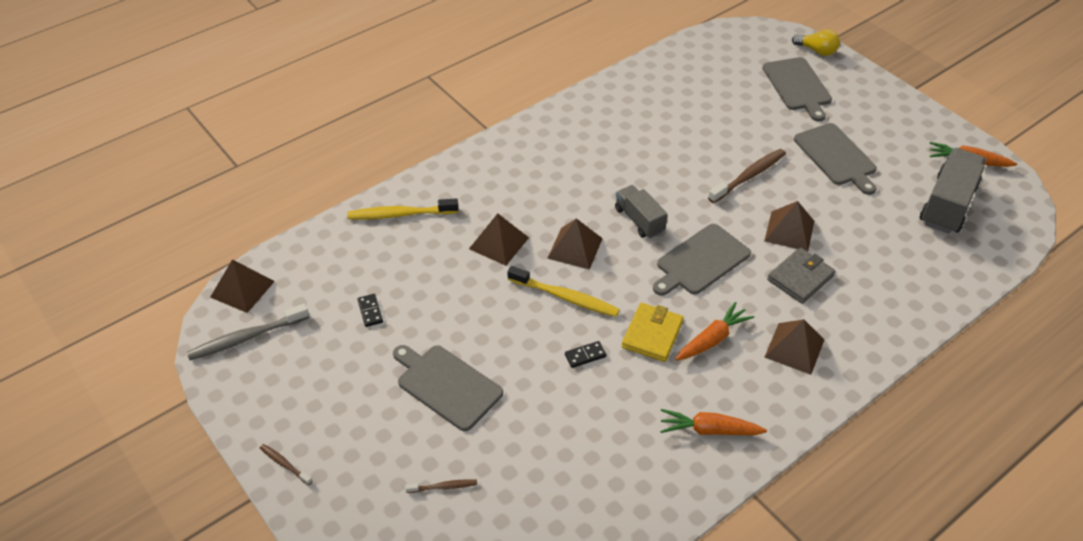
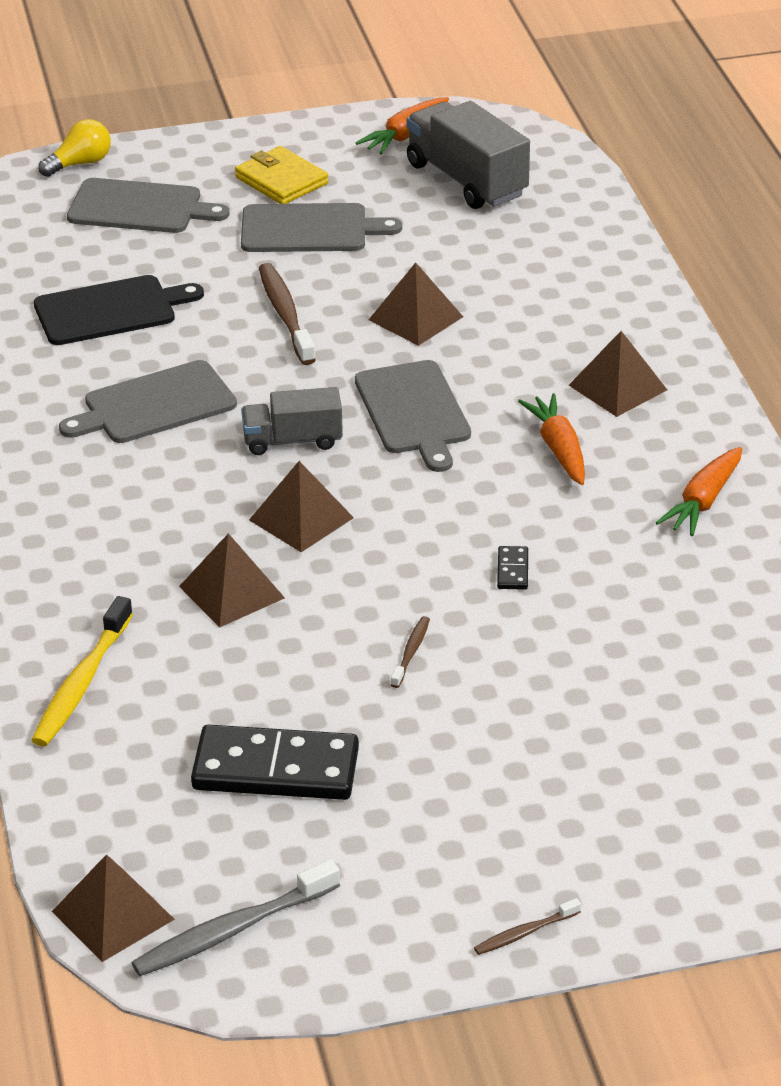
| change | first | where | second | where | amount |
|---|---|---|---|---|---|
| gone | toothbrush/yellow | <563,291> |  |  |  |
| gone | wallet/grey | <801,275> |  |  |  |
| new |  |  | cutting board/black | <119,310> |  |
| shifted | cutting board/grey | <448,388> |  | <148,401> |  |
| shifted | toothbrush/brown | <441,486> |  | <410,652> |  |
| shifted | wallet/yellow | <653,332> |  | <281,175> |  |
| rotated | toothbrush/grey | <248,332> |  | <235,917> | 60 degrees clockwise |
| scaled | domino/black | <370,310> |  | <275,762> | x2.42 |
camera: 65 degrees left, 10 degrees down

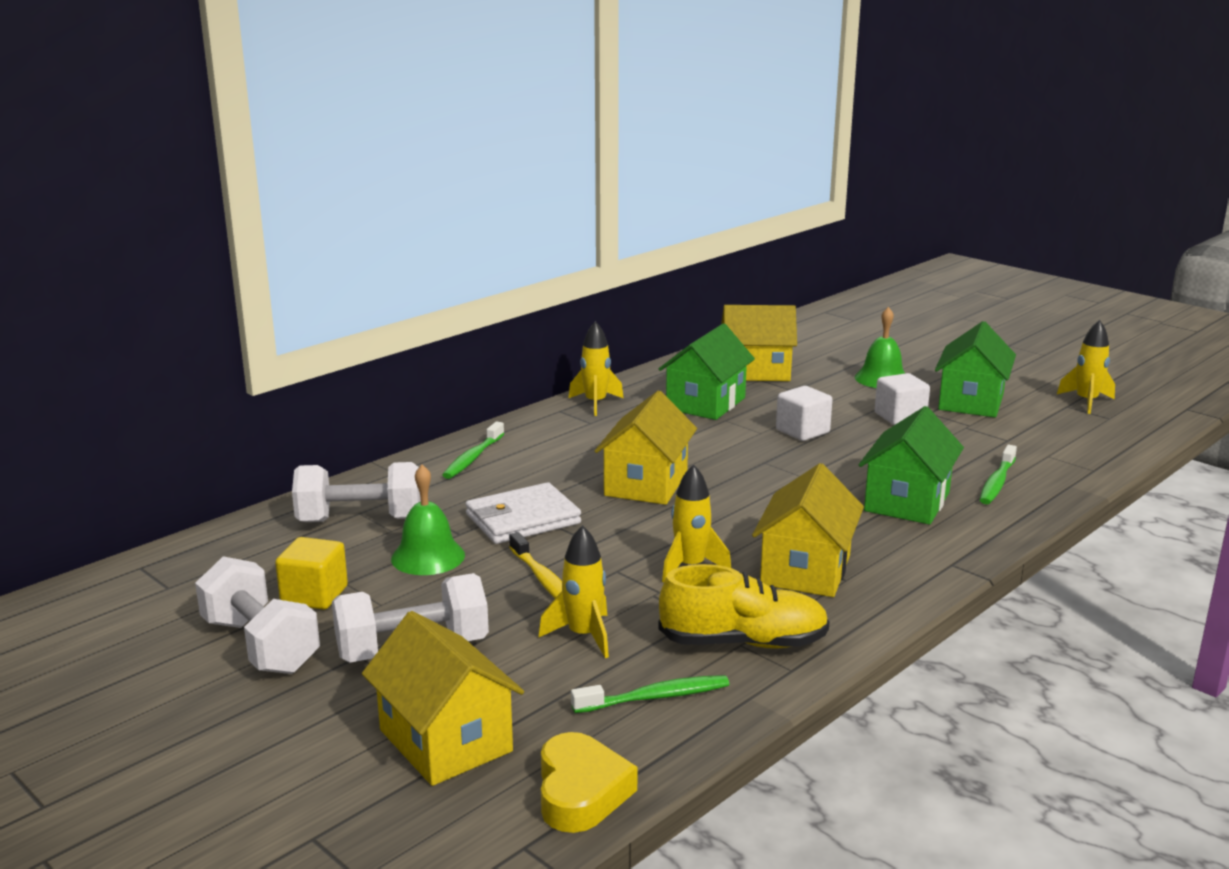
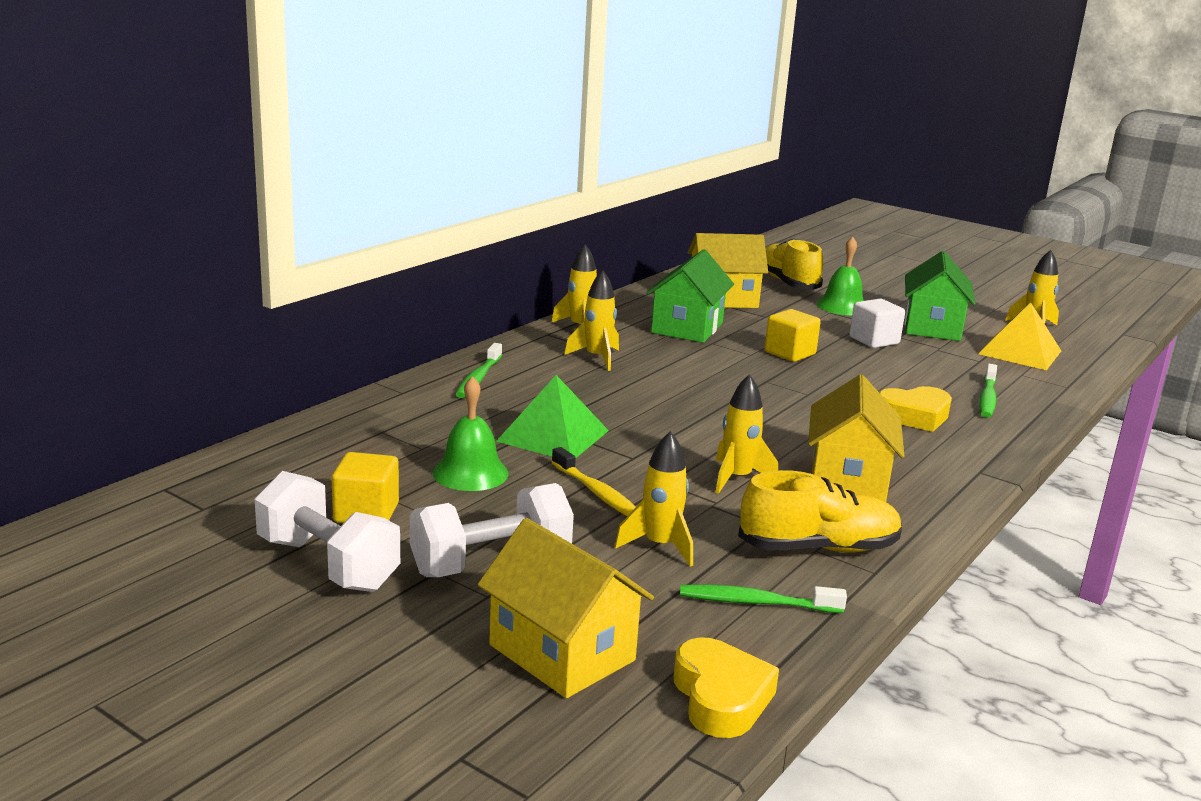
| change | first | where | second | where | amount |
|---|---|---|---|---|---|
| gone | dumbbell/white | <356,492> |  |  |  |
| gone | house/yellow | <646,447> |  |  |  |
| new |  |  | rocket/yellow | <591,320> |  |
| new |  |  | shoe/yellow | <794,264> |  |
| new |  |  | pyramid/yellow | <1019,336> |  |
| swapped | wallet/white | <523,513> | pyramid/green | <552,416> |  |
| swapped | house/green | <911,465> | heart/yellow | <915,409> |  |
| repainted | cube/white | <804,413> | cube/yellow | <793,335> |  |
| rotated | toothbrush/green | <650,694> |  | <763,598> | 150 degrees counterclockwise |
camera: 10 degrees left, 0 degrees up

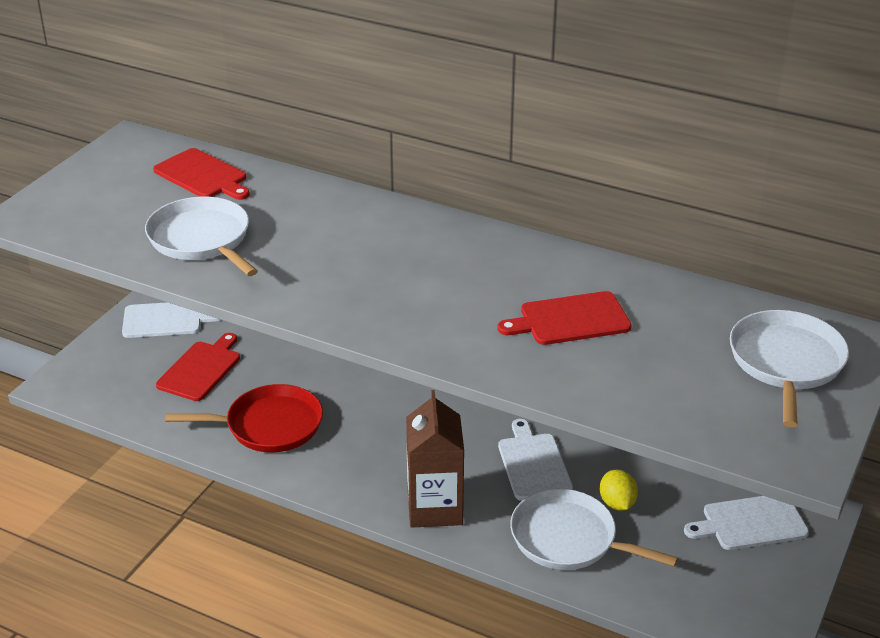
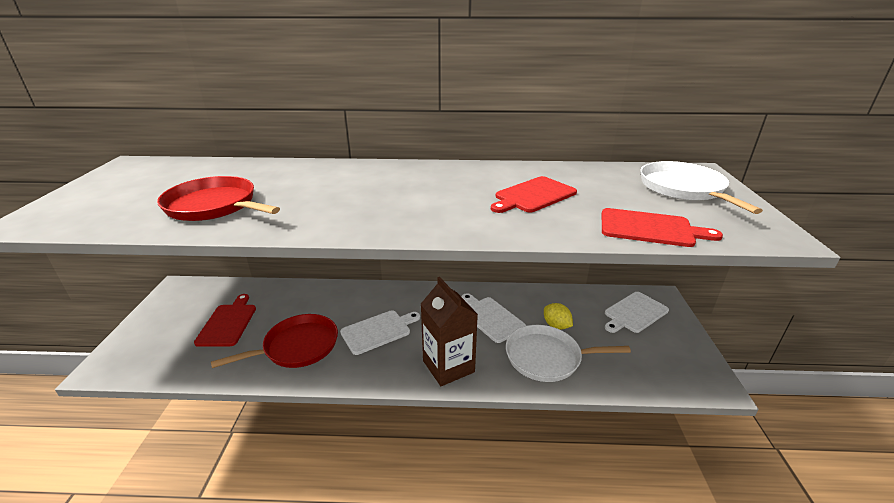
| change | first | where | second | where | amount |
|---|---|---|---|---|---|
| shifted | cutting board/white | <171,320> |  | <380,332> |  |
| shifted | cutting board/red | <201,174> |  | <662,227> |  |
| repainted | pan/white | <201,236> | pan/red | <218,198> |  |
camera: 25 degrees left, 5 degrees down

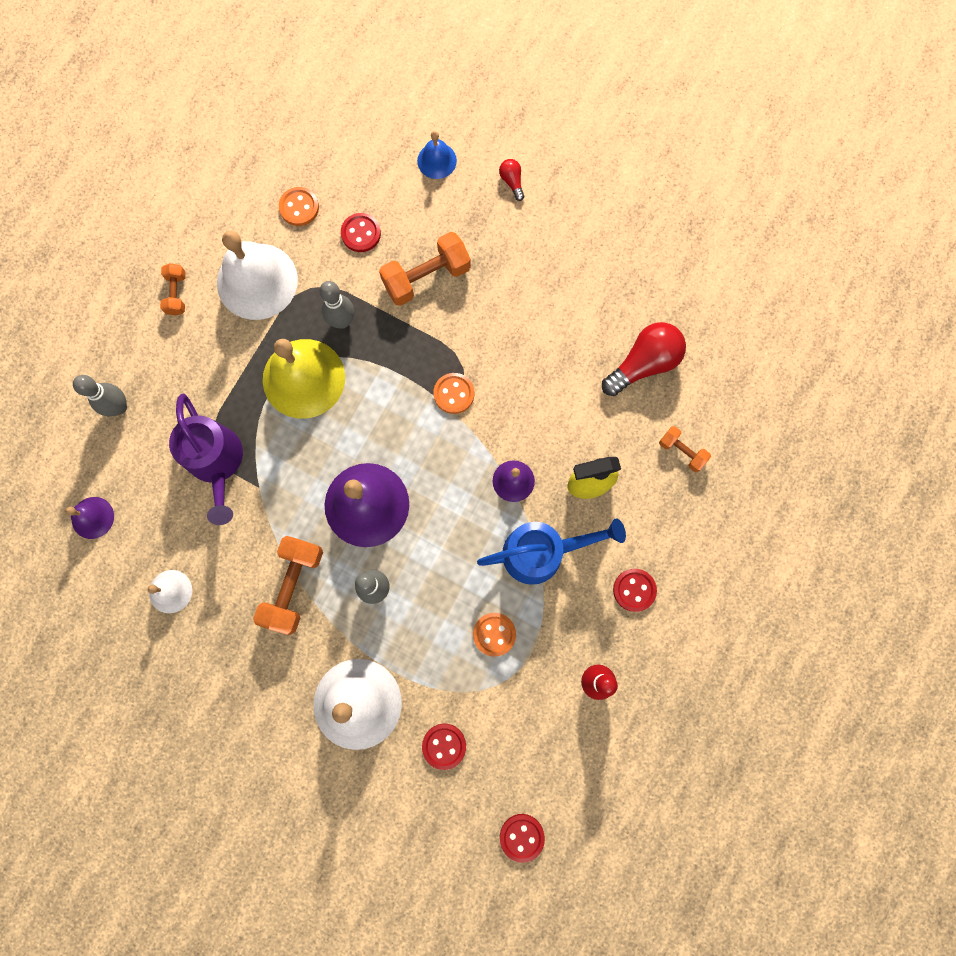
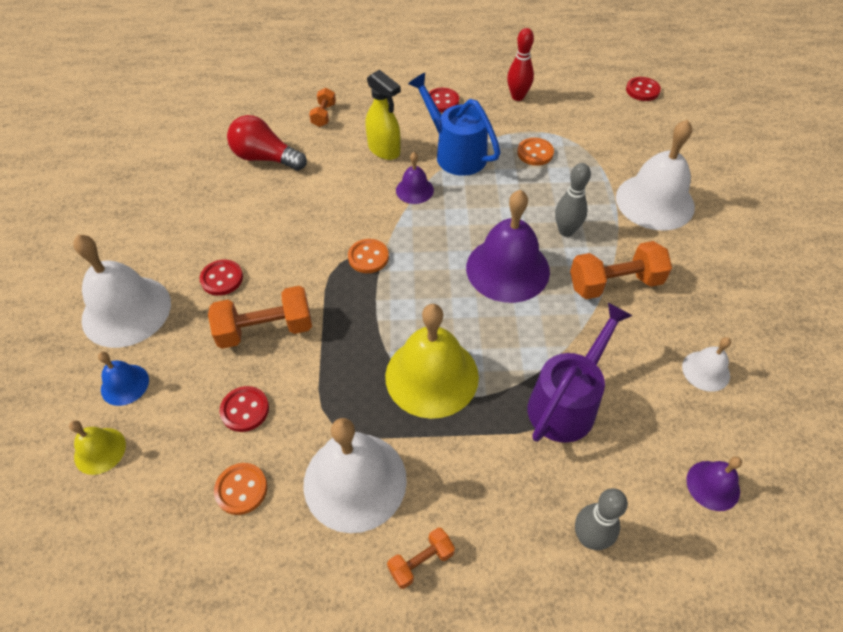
| change | first | where | second | where | amount |
|---|---|---|---|---|---|
| gone | bowling pin/grey | <337,304> |  |  |  |
| new |  |  | bell/yellow | <97,447> |  |
| shifted | button/red | <444,747> |  | <221,278> |  |
| swapped | light bulb/red | <511,180> | bell/white | <122,291> |  |
| rotated | dumbbell/orange | <425,269> |  | <260,317> | 45 degrees counterclockwise |
camera: 120 degrees left, 25 degrees down

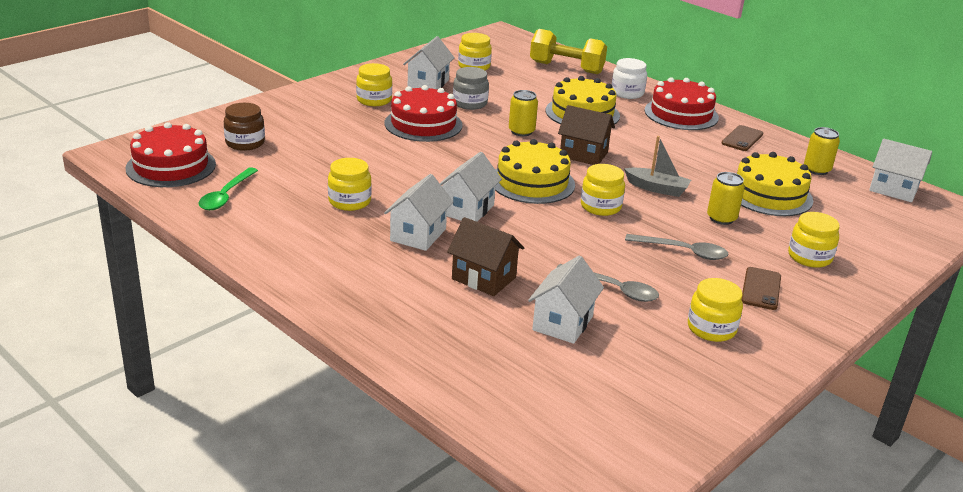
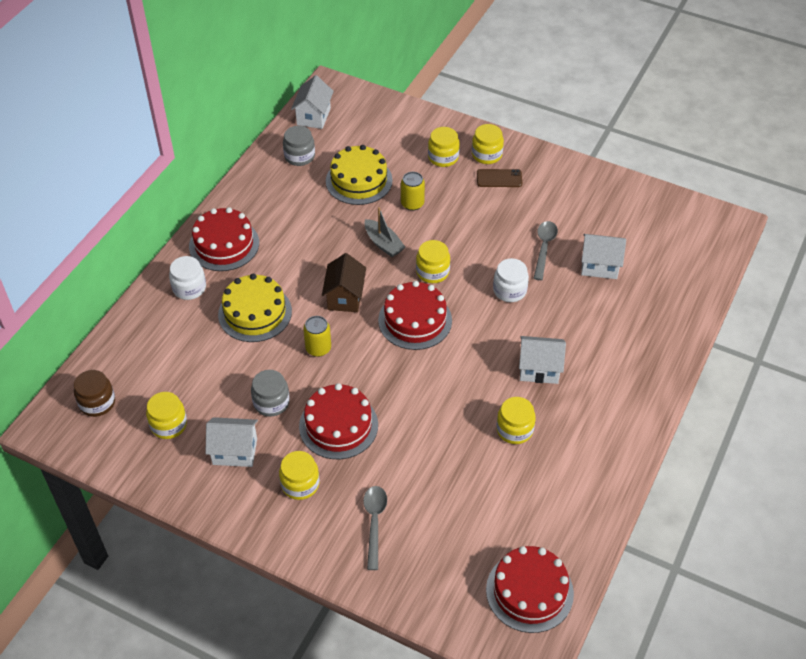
| change | first | where | second | where | amount |
|---|---|---|---|---|---|
| gone | spoon/green | <228,188> |  |  |  |
| gone | house/white | <471,187> |  |  |  |
| gone | house/brown | <485,256> |  |  |  |
| gone | dumbbell/yellow | <568,51> |  |  |  |
| gone | phone/brown | <742,138> |  |  |  |
| new |  |  | jar/white | <511,280> |  |
| shifted | jar/brown | <244,127> |  | <94,393> |  |
| shifted | spoon/grey | <677,247> |  | <375,528> |  |
| shifted | jar/yellow | <715,310> |  | <488,144> |  |
| swapped | can/yellow | <822,151> | jar/grey | <299,146> |  |
| repainted | cake/yellow | <535,171> | cake/red | <415,315> |  |
| rotated | boat/grey | <657,166> |  | <384,232> | 135 degrees clockwise |
camera: 105 degrees left, 20 degrees up

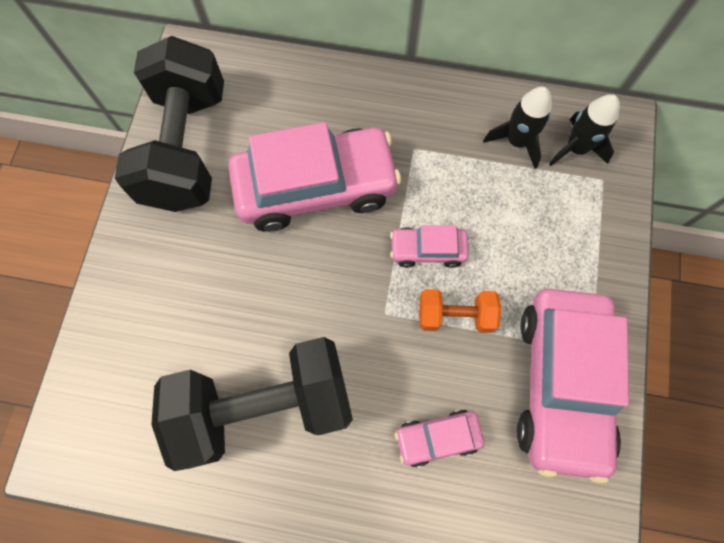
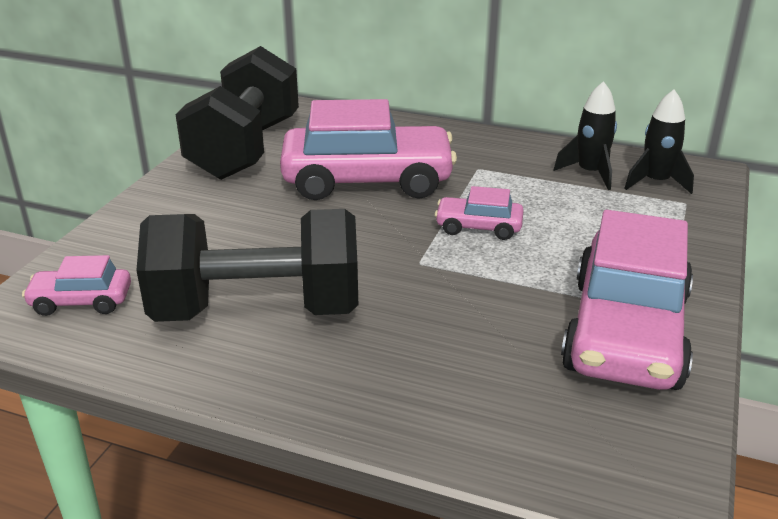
| change | first | where | second | where | amount |
|---|---|---|---|---|---|
| gone | dumbbell/orange | <460,311> |  |  |  |
| shifted | car/pink | <439,438> |  | <76,285> |  |
camera: 10 degrees right, 40 degrees down

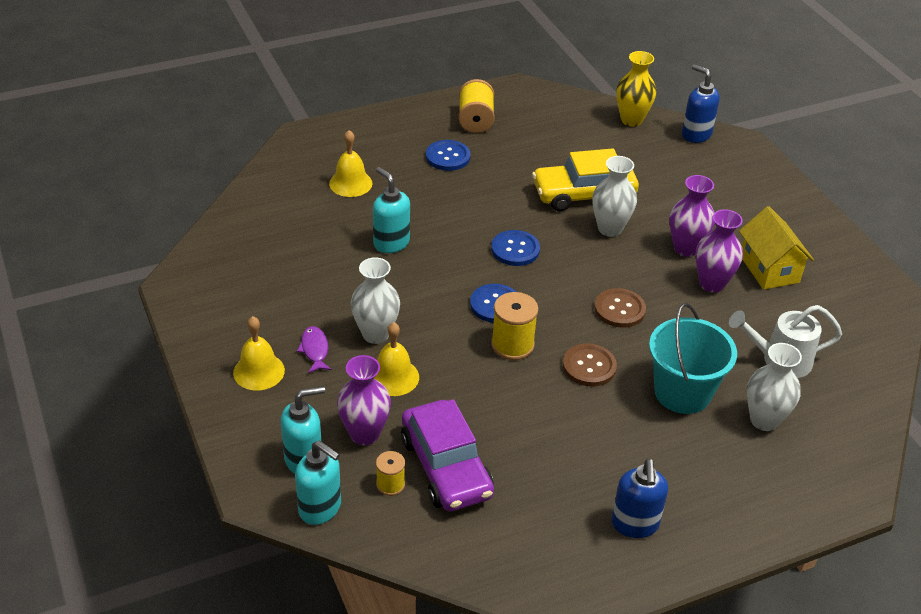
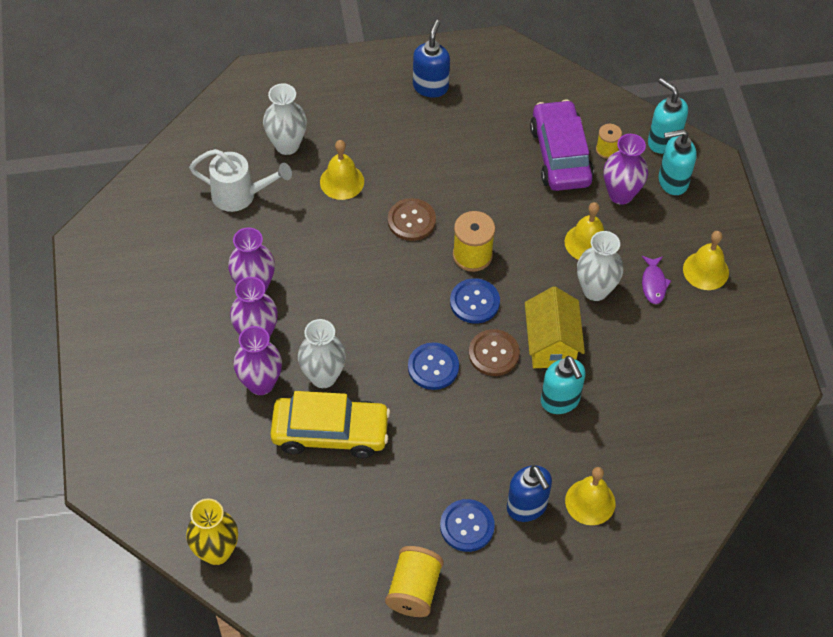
| change | first | where | second | where | amount |
|---|---|---|---|---|---|
| new |  |  | vase/purple | <257,360> |  |
| shifted | button/brown | <620,308> |  | <494,352> |  |
| shifted | soap dispenser/blue | <701,103> |  | <529,493> |  |
| shifted | house/yellow | <776,248> |  | <555,327> |  |
| swapped | bucket/turquoise | <693,358> | bell/yellow | <342,170> |  |
camera: 165 degrees left, 15 degrees up

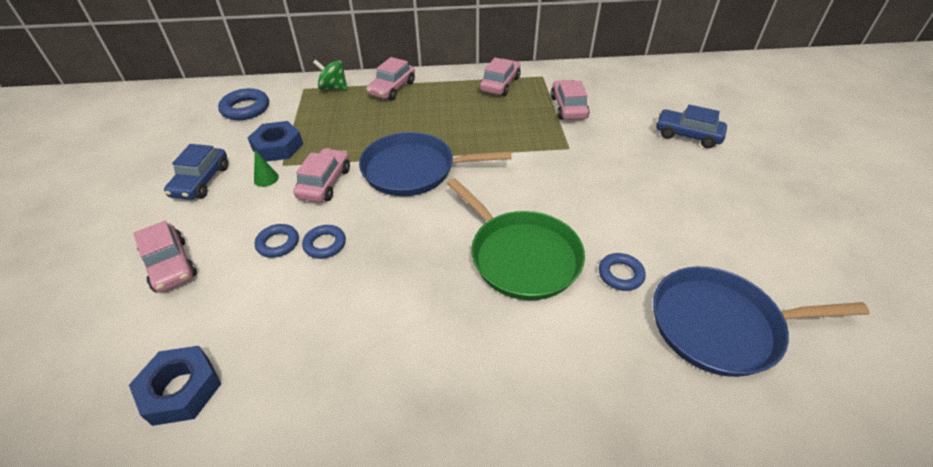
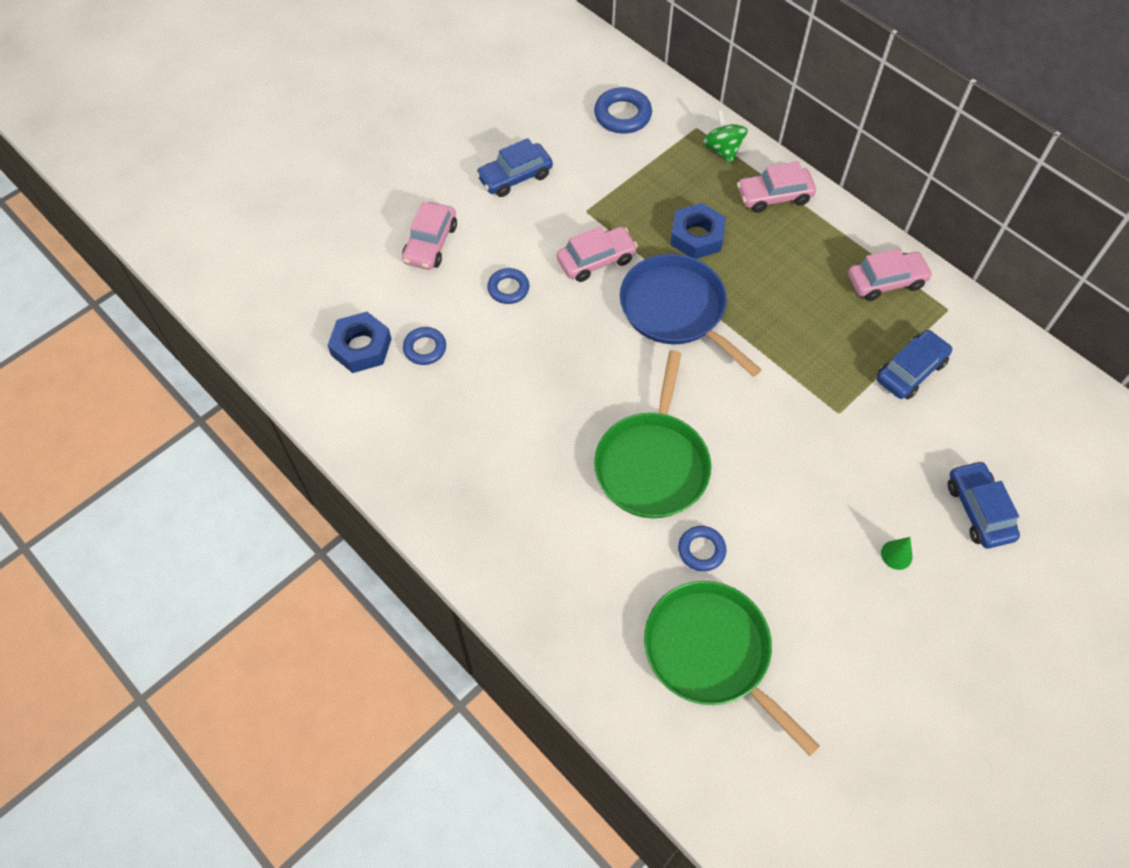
| change | first | where | second | where | amount |
|---|---|---|---|---|---|
| shifted | nut/blue | <275,141> |  | <698,231> |  |
| shifted | cone/green | <266,168> |  | <896,553> |  |
| shifted | ring/blue | <324,242> |  | <424,346> |  |
| repainted | car/pink | <570,100> | car/blue | <914,364> |  |
| repainted | pan/blue | <761,321> | pan/green | <732,668> |  |
camera: 50 degrees right, 15 degrees up

